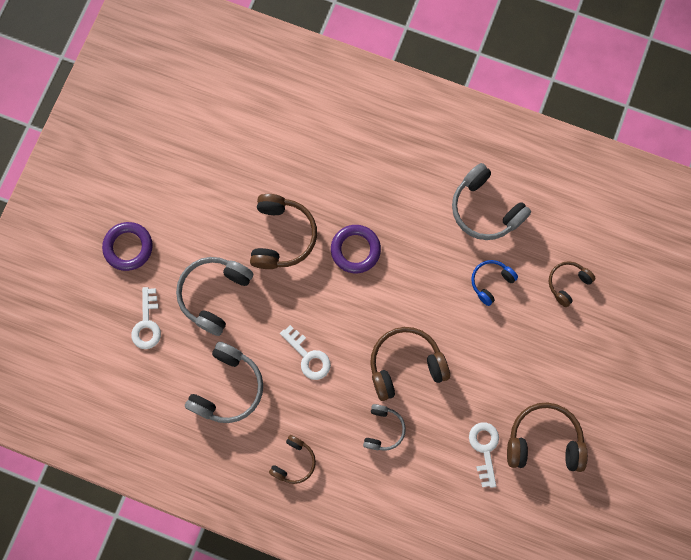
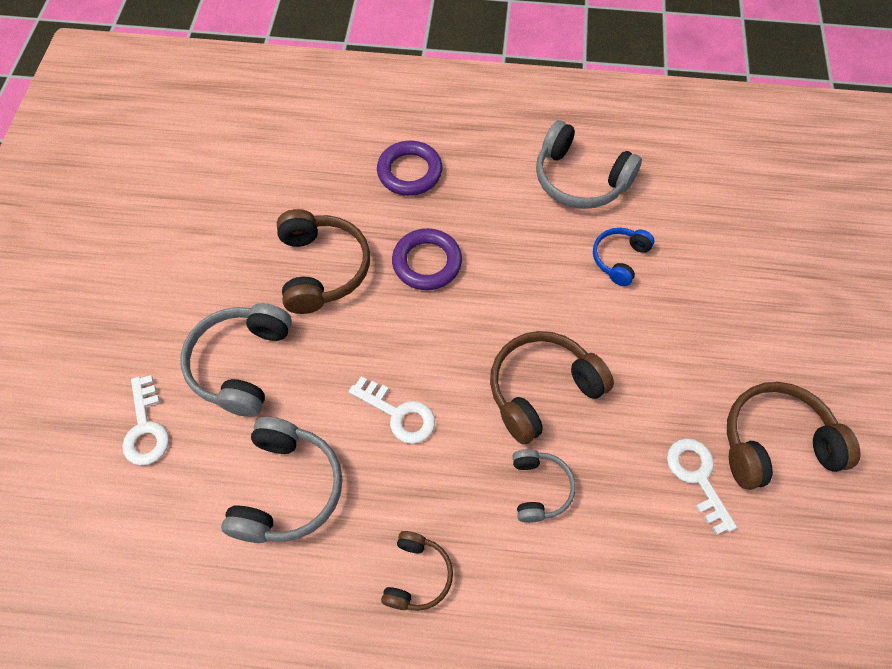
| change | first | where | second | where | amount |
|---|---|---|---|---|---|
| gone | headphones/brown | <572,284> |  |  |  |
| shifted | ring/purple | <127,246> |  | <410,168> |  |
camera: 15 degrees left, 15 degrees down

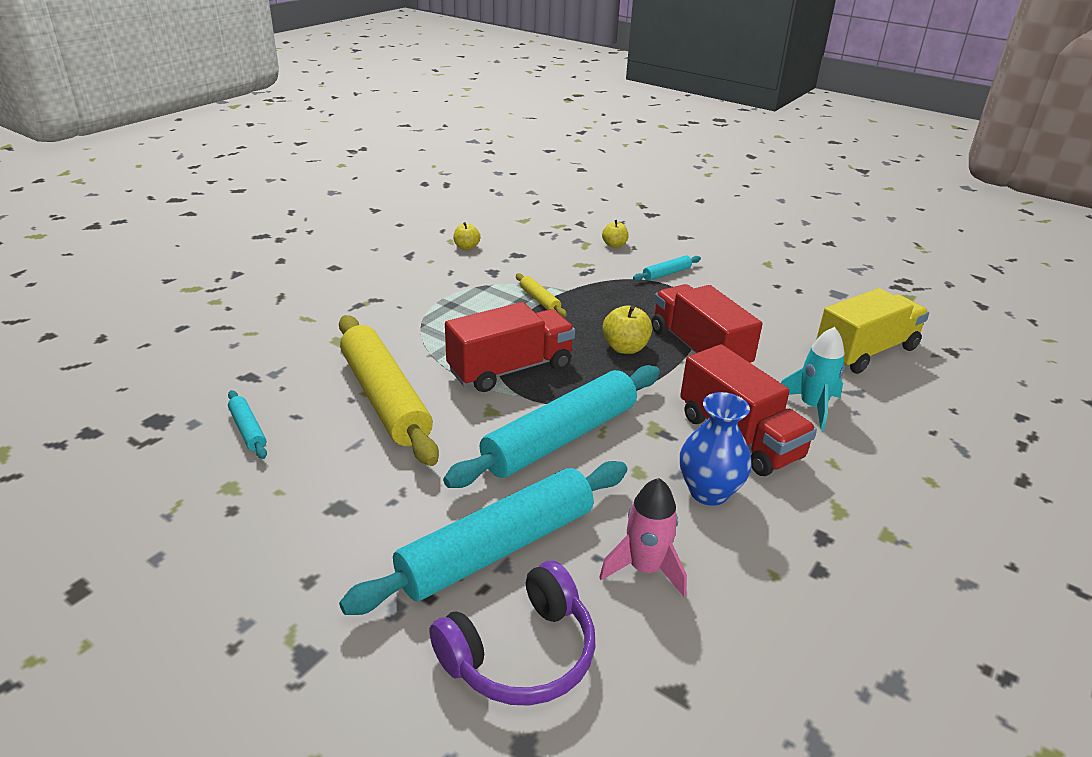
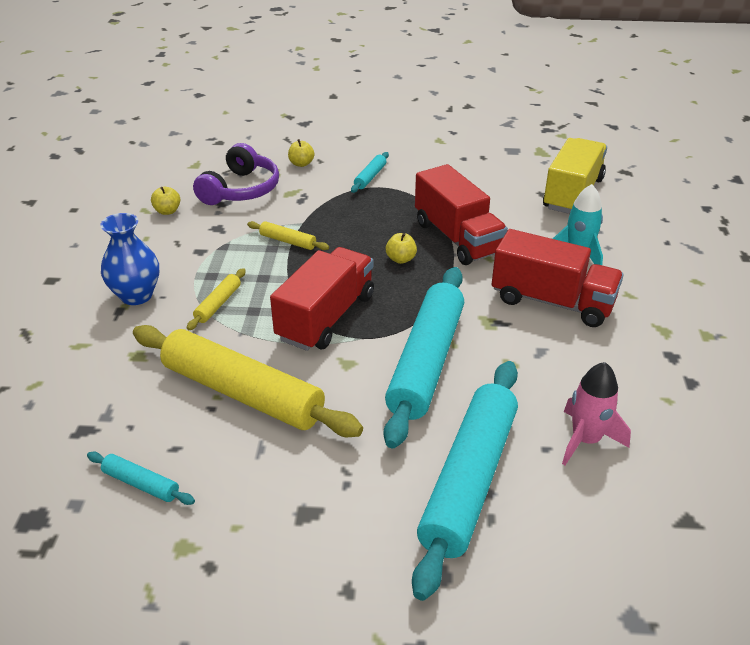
| change | first | where | second | where | amount |
|---|---|---|---|---|---|
| new |  |  | rolling pin/yellow | <216,299> |  |
| shifted | headphones/purple | <512,633> |  | <236,174> |  |
| shifted | vase/blue | <716,449> |  | <129,259> |  |
| rotated | truck/red | <707,323> |  | <461,214> | 150 degrees counterclockwise |
| scaled | apple/yellow | <627,329> |  | <401,248> | x0.66 |
camera: 30 degrees left, 5 degrees up

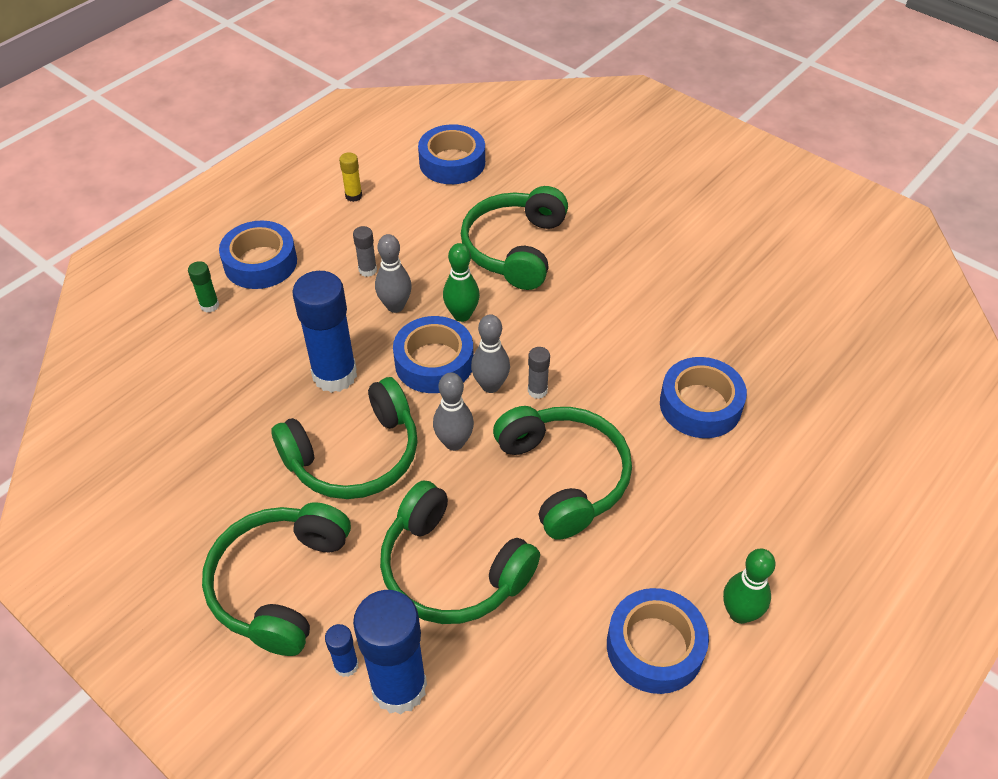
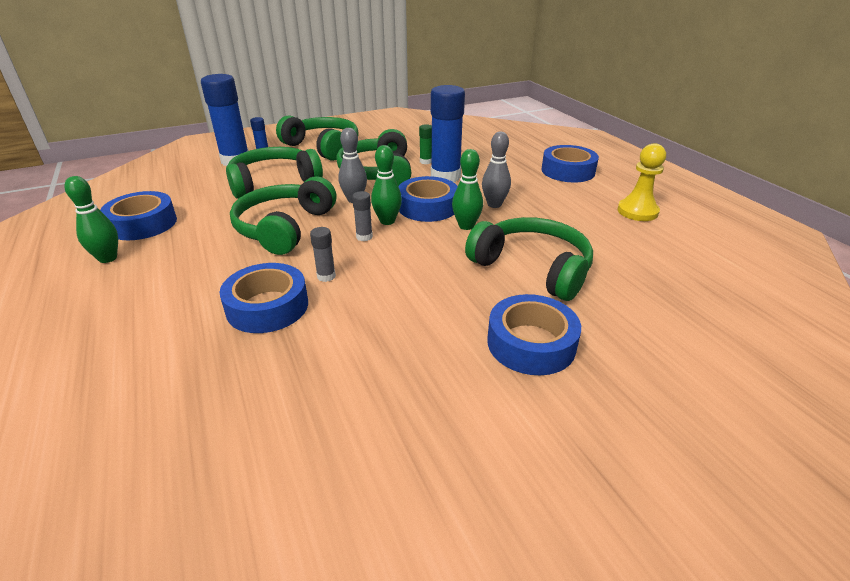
| change | first | where | second | where | amount |
|---|---|---|---|---|---|
| shifted | glue stick/green | <203,286> |  | <425,144> |  |
| shifted | glue stick/grey | <365,251> |  | <323,254> |  |
| shifted | tape/blue | <451,154> |  | <534,334> |  |
| swapped | glue stick/yellow | <350,177> | pawn/yellow | <641,182> |  |
| repainted | bowling pin/grey | <490,353> | bowling pin/green | <386,185> |  |
| rotated | headphones/green | <562,473> |  | <283,216> | 105 degrees clockwise |
camera: 115 degrees right, 15 degrees down

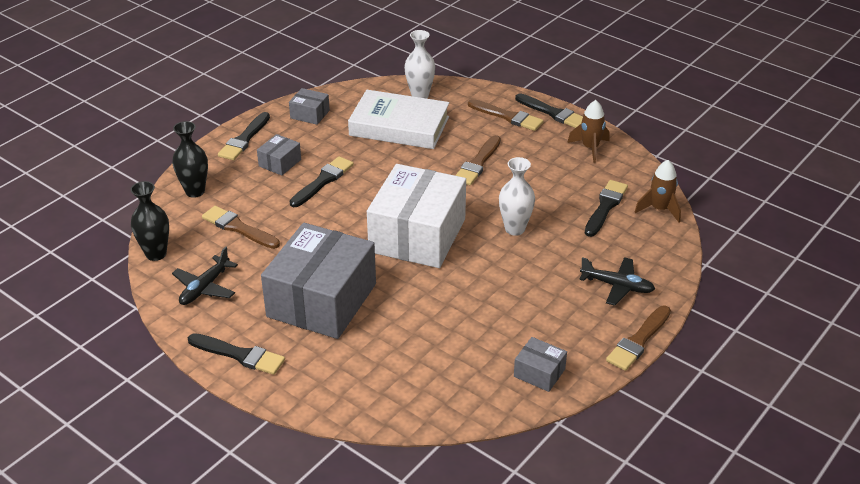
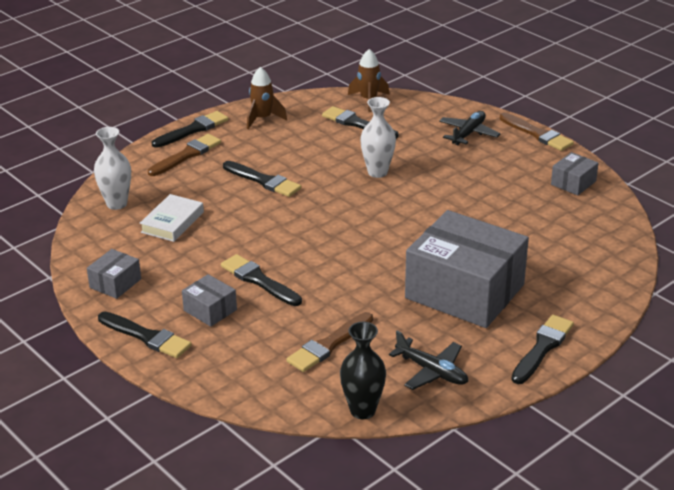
| change | first | where | second | where | amount |
|---|---|---|---|---|---|
| gone | vase/black | <190,159> |  |  |  |
| gone | box/white | <416,216> |  |  |  |
| repainted | brush/brown | <478,160> | brush/black | <262,179> |  |
| scaled | book/white | <398,119> |  | <172,218> | x0.56 |
camera: 80 degrees left, 5 degrees down

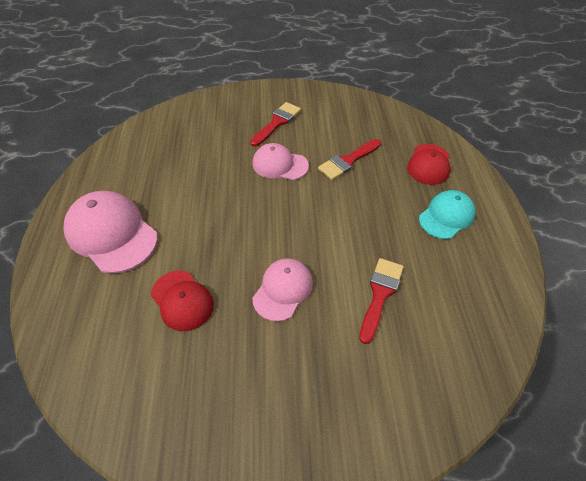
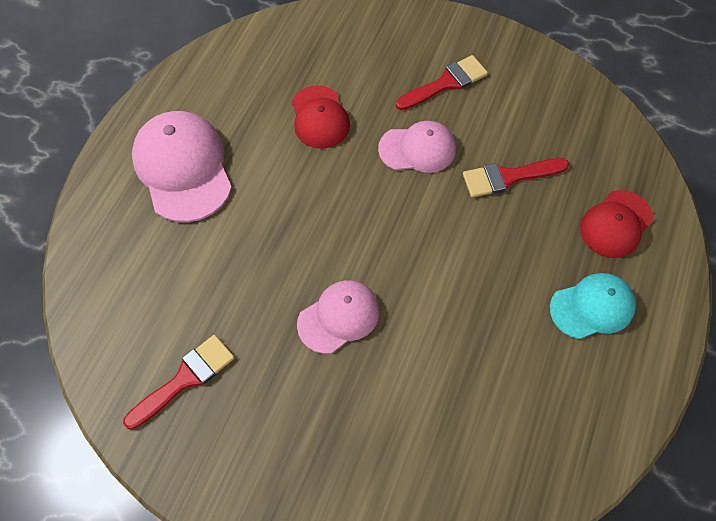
| change | first | where | second | where | amount |
|---|---|---|---|---|---|
| shifted | cap/red | <182,301> |  | <321,117> |  |
| shifted | brush/red | <381,301> |  | <178,382> |  |
| rotated | cap/pink | <281,161> |  | <417,147> | 135 degrees clockwise |
camera: 25 degrees right, 10 degrees up

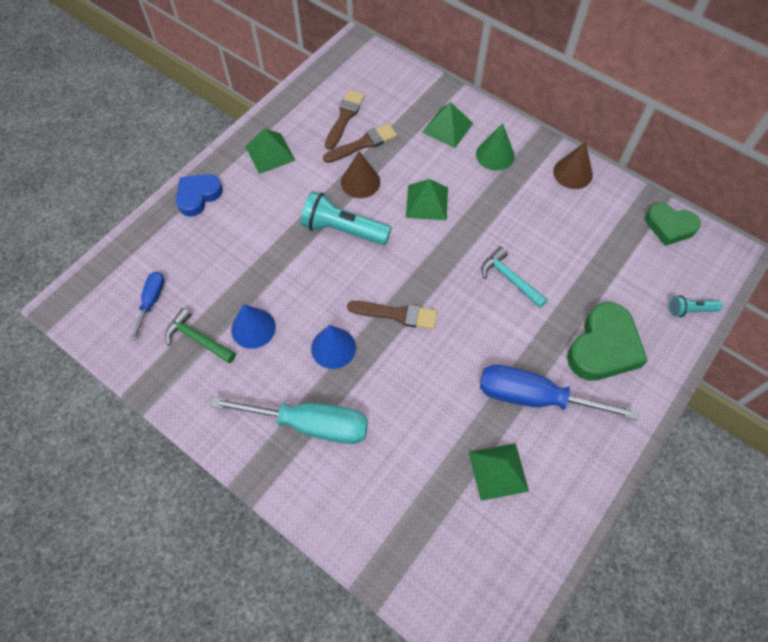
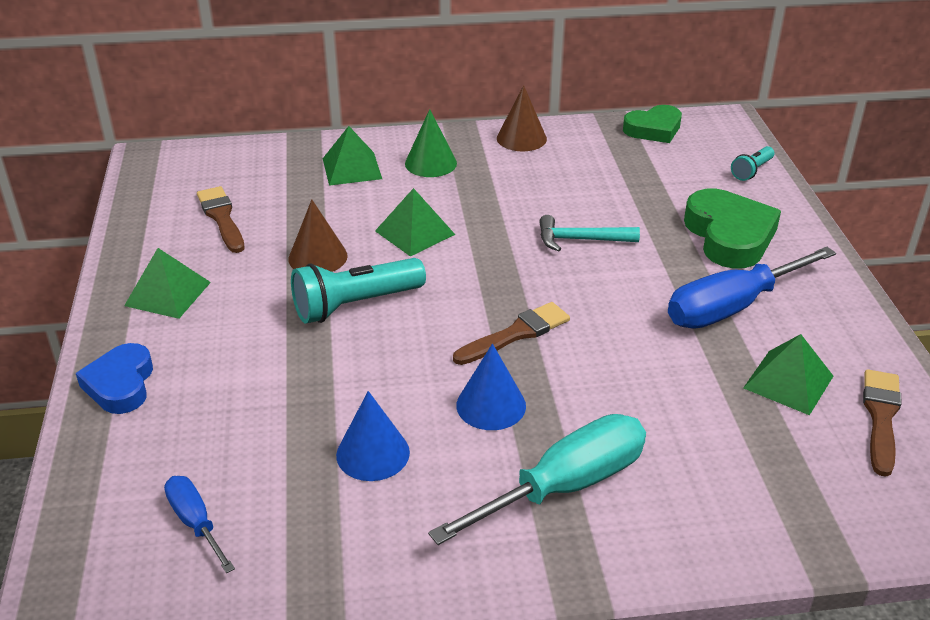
| change | first | where | second | where | amount |
|---|---|---|---|---|---|
| gone | hammer/green | <200,335> |  |  |  |
| shifted | brush/brown | <360,143> |  | <882,423> |  |
camera: 45 degrees left, 25 degrees down

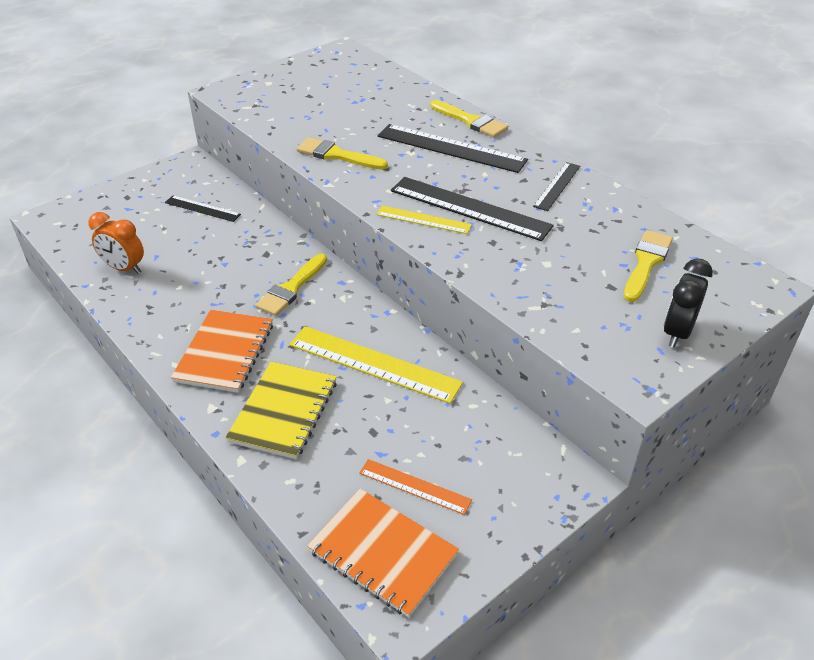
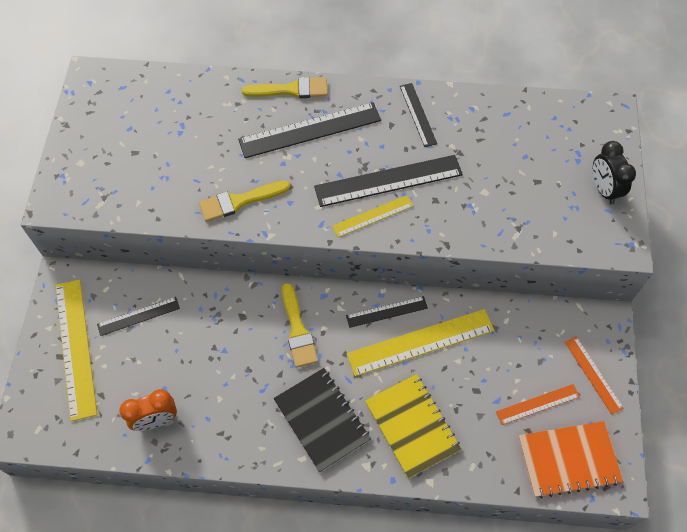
| change | first | where | second | where | amount |
|---|---|---|---|---|---|
| gone | brush/yellow | <648,266> |  |  |  |
| new |  |  | ruler/yellow | <76,350> |  |
| new |  |  | ruler/black | <387,312> |  |
| new |  |  | ruler/orange | <594,375> |  |
| repainted | notebook/orange | <222,351> | notebook/black | <322,420> |  |
camera: 45 degrees left, 20 degrees up

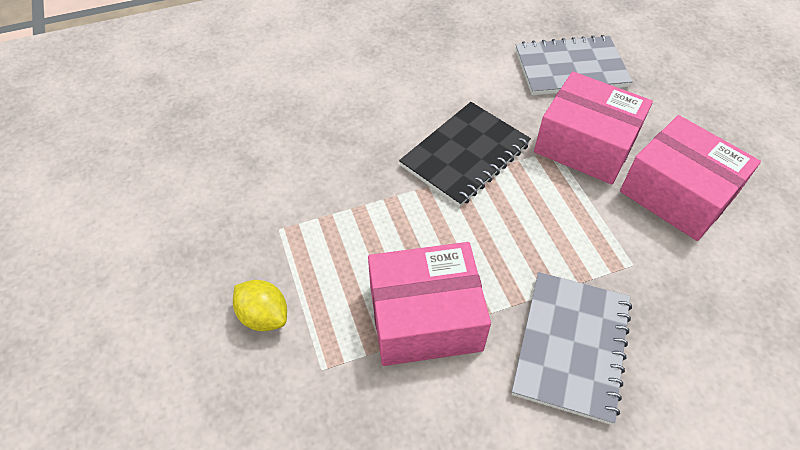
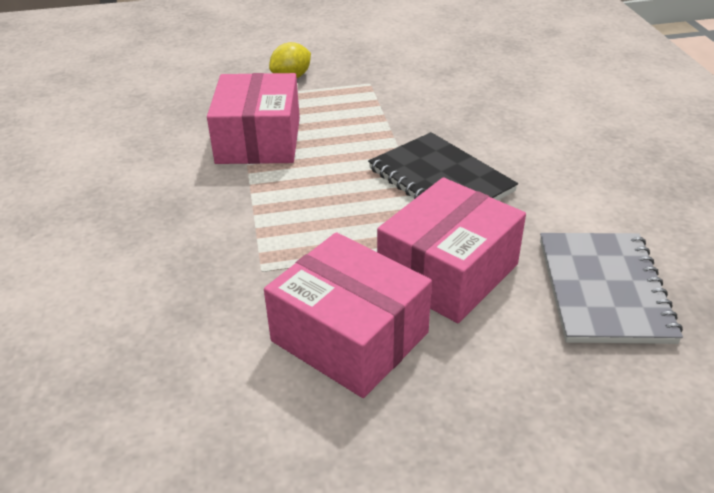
| change | first | where | second | where | amount |
|---|---|---|---|---|---|
| gone | notebook/grey | <572,348> |  |  |  |
| rotated | box/pink | <690,178> |  | <348,315> | 75 degrees clockwise |
camera: 100 degrees right, 15 degrees down

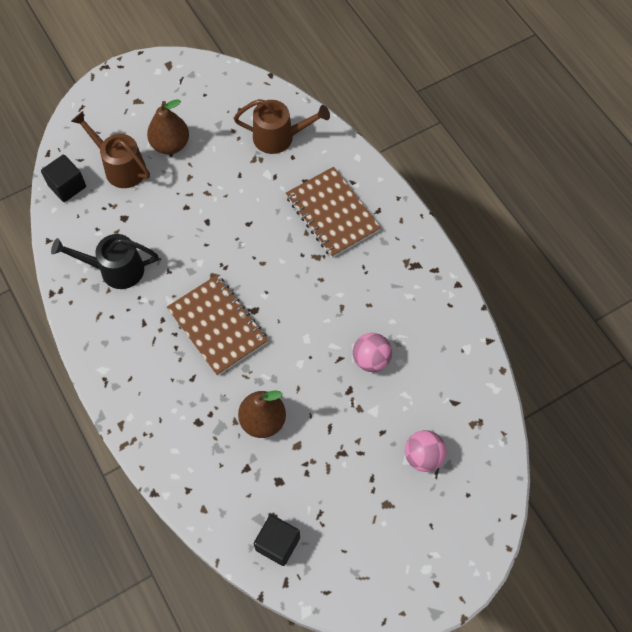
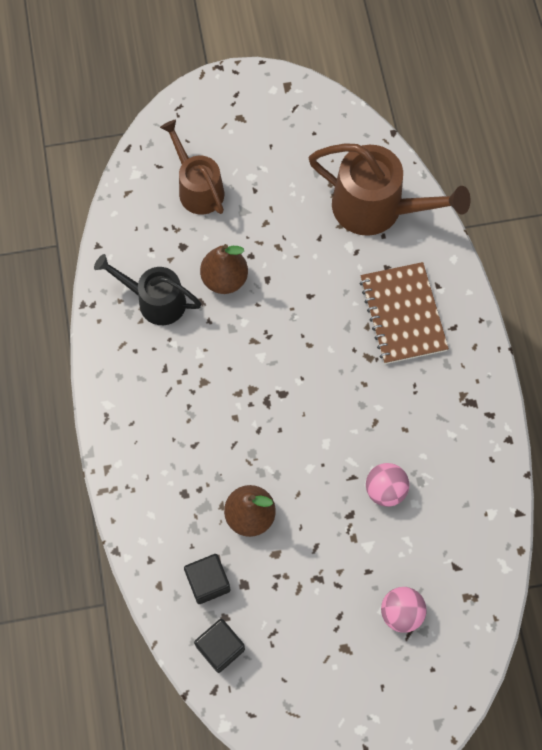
| change | first | where | second | where | amount |
|---|---|---|---|---|---|
| gone | notebook/brown | <217,325> |  |  |  |
| shifted | cube/black | <63,178> |  | <207,579> |  |
| shifted | pear/brown | <168,126> |  | <224,269> |  |
| scaled | watering can/brown | <282,126> |  | <390,189> | x1.52 |
camera: 20 degrees right, 5 degrees up

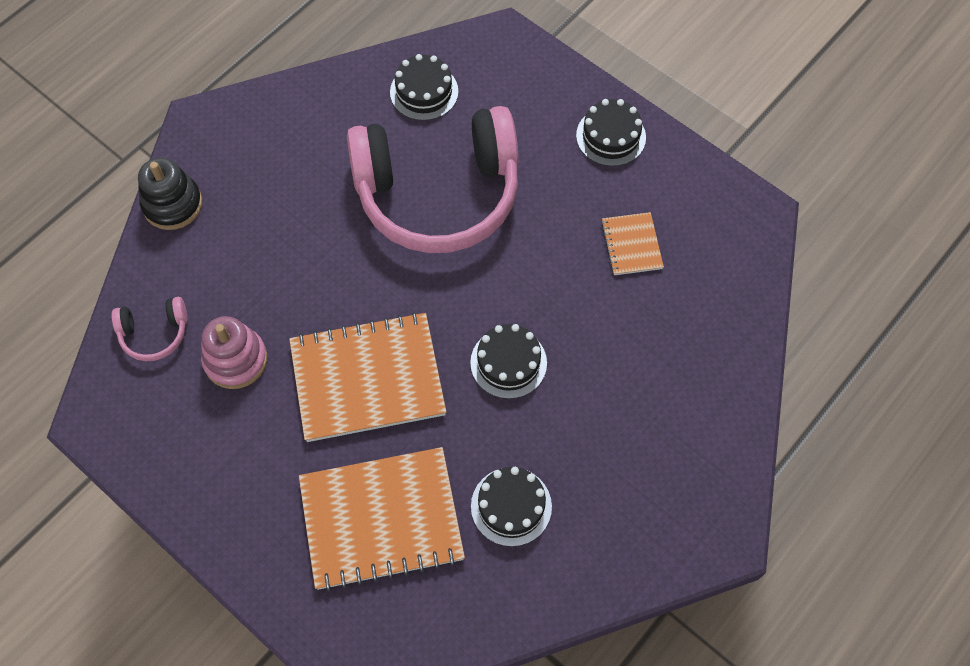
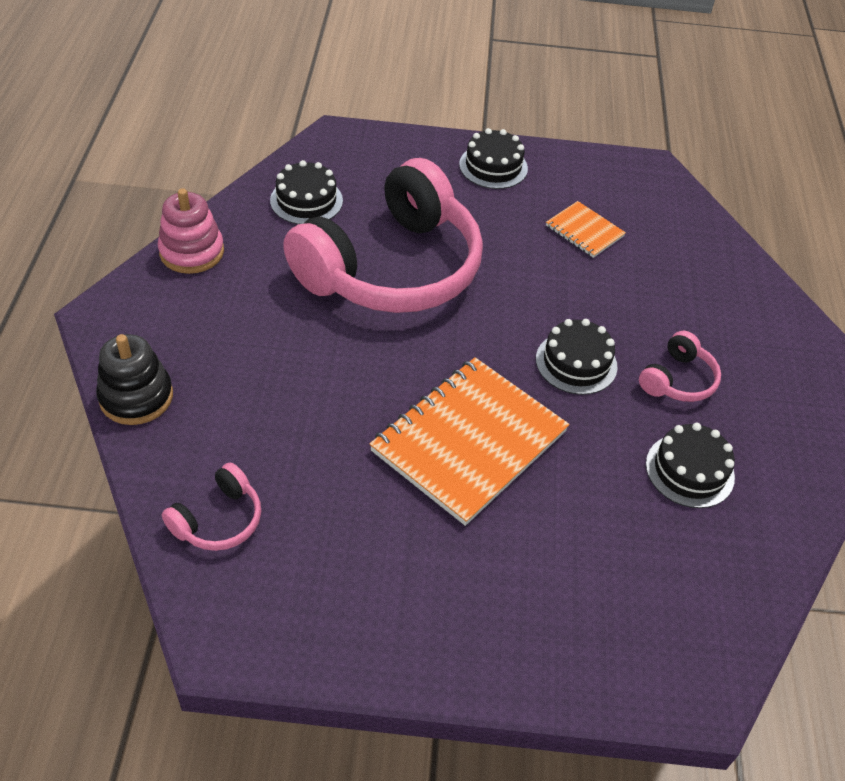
| change | first | where | second | where | amount |
|---|---|---|---|---|---|
| gone | notebook/orange | <382,519> |  |  |  |
| new |  |  | headphones/pink | <680,366> |  |
| shifted | stacking toy/pink | <234,352> |  | <191,231> |  |
camera: 40 degrees left, 15 degrees down

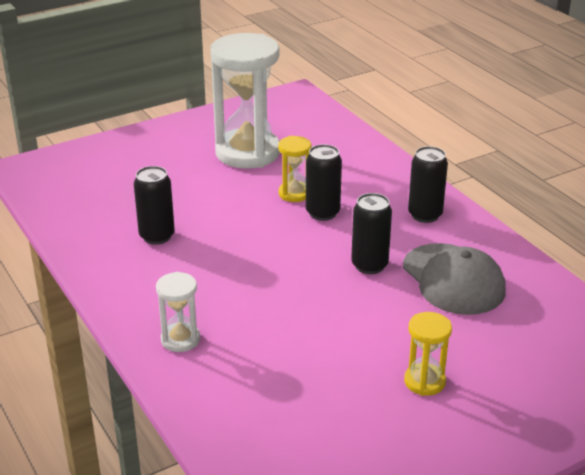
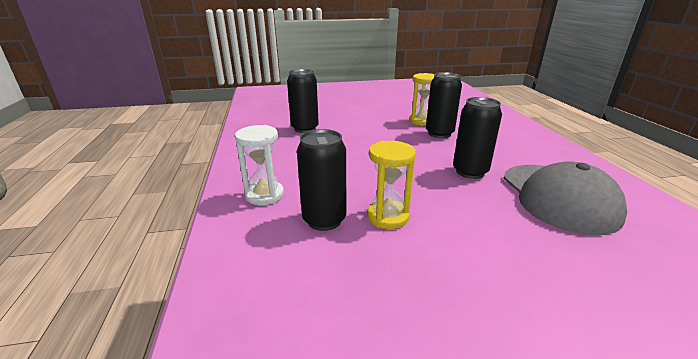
| change | first | where | second | where | amount |
|---|---|---|---|---|---|
| gone | hourglass/white | <245,101> |  |  |  |
| shifted | hourglass/yellow | <428,354> |  | <391,185> |  |
| shifted | can/black | <428,184> |  | <321,180> |  |
camera: 20 degrees right, 5 degrees down

